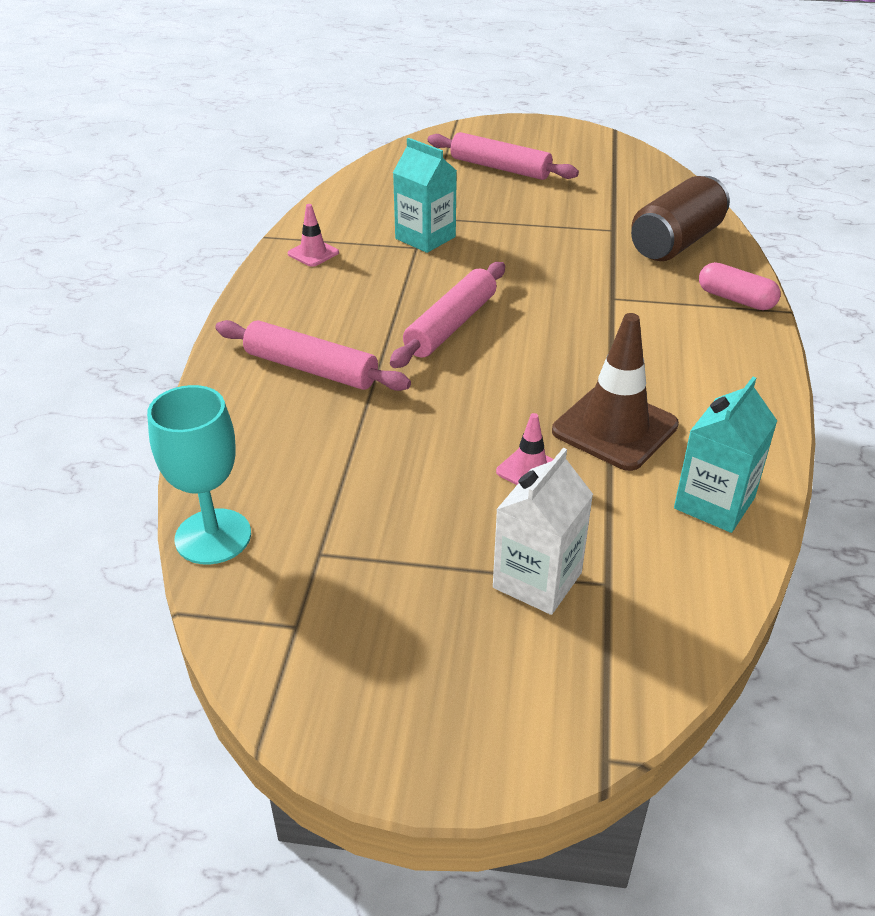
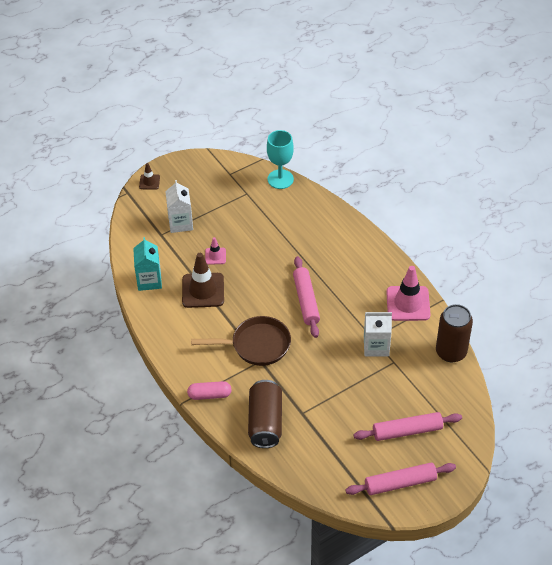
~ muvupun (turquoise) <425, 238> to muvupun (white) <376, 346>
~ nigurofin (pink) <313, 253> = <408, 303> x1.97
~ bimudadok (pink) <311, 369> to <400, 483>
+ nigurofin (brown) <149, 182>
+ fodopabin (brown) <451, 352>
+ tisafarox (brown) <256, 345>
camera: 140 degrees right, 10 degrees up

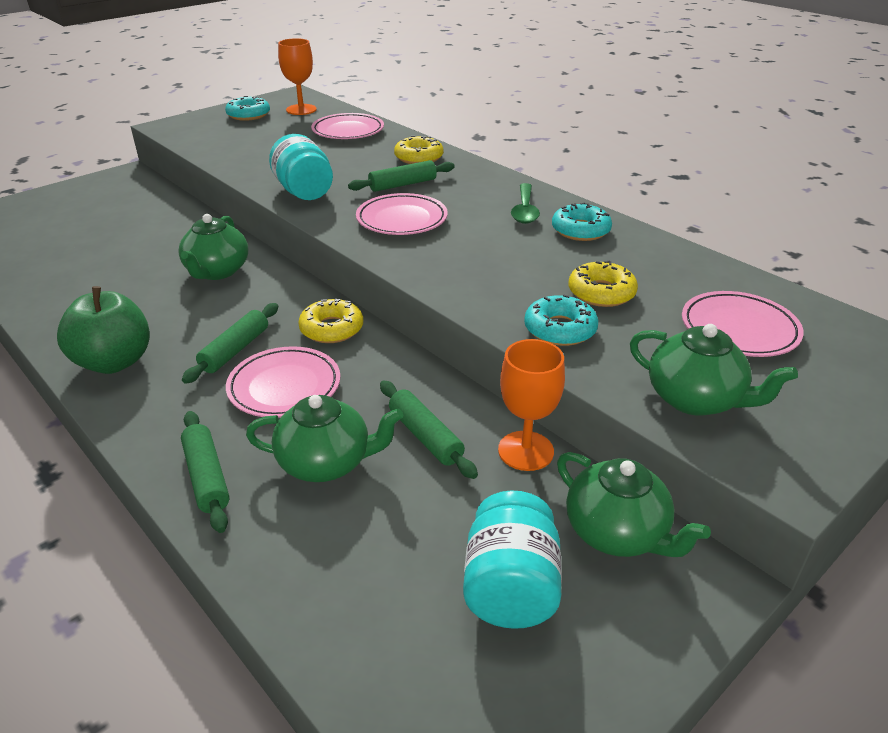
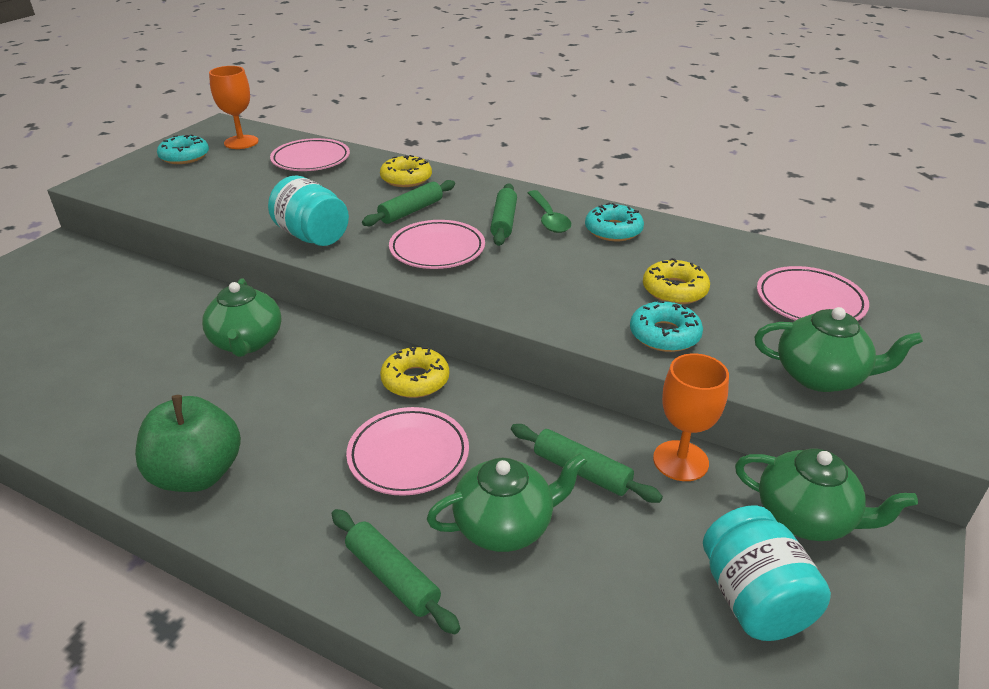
~ bimudadok (green) <235, 350> to <504, 222>
camera: 20 degrees left, 0 degrees up

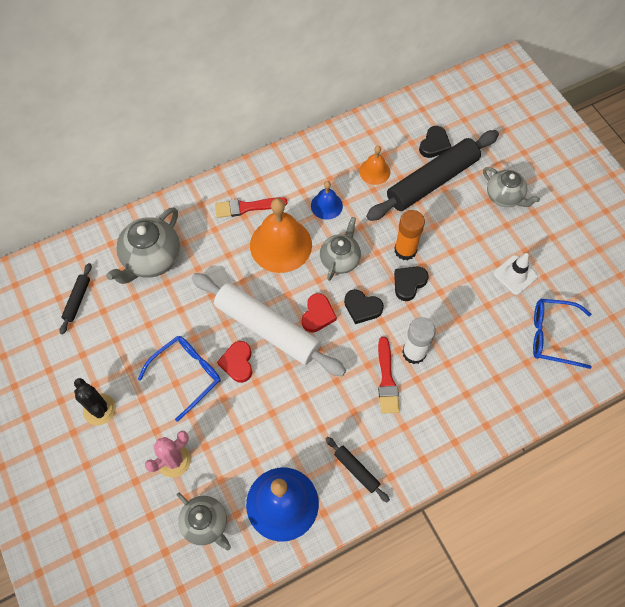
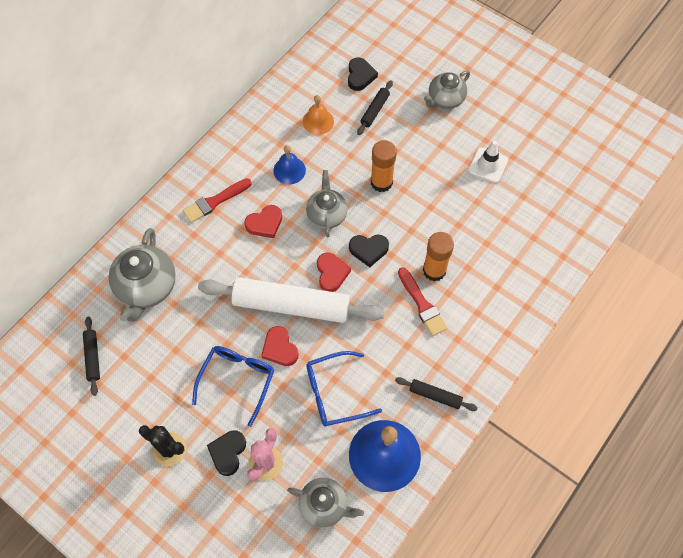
~ bimudadok (black) <432, 181> = <375, 110> x0.44
~ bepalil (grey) <504, 197> = <445, 99> 120 degrees clockwise
~ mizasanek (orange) <281, 245> to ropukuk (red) <265, 223>
~ ropukuk (black) <409, 283> to <228, 453>
~ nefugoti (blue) <552, 336> to <334, 393>
~ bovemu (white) <414, 353> to bovemu (orange) <434, 270>
camera: 25 degrees left, 0 degrees up

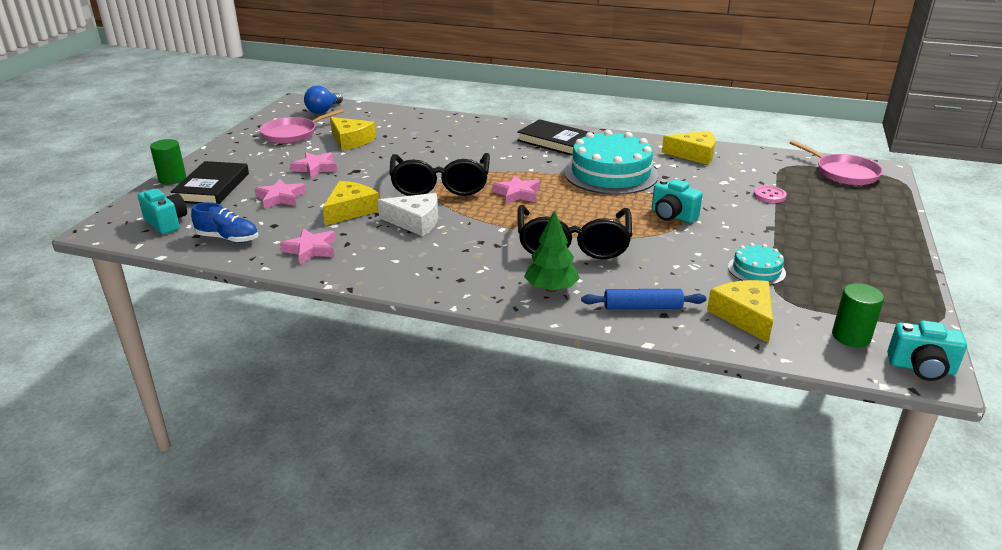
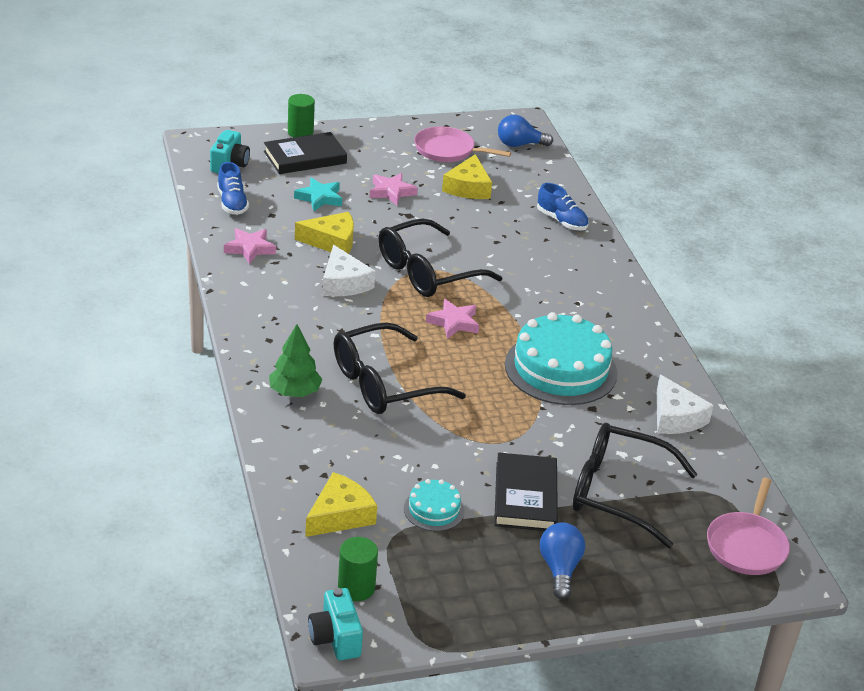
~ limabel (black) <555, 141> to <525, 496>
~ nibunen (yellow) <694, 154> to nibunen (white) <675, 417>
~ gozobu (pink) <280, 198> to gozobu (turquoise) <319, 198>
- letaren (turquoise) <672, 216>
~ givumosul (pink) <769, 195> to nefugoti (black) <618, 493>
- bimudadok (blue) <642, 307>
+ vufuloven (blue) <561, 221>
+ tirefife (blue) <559, 569>
camera: 55 degrees right, 5 degrees up

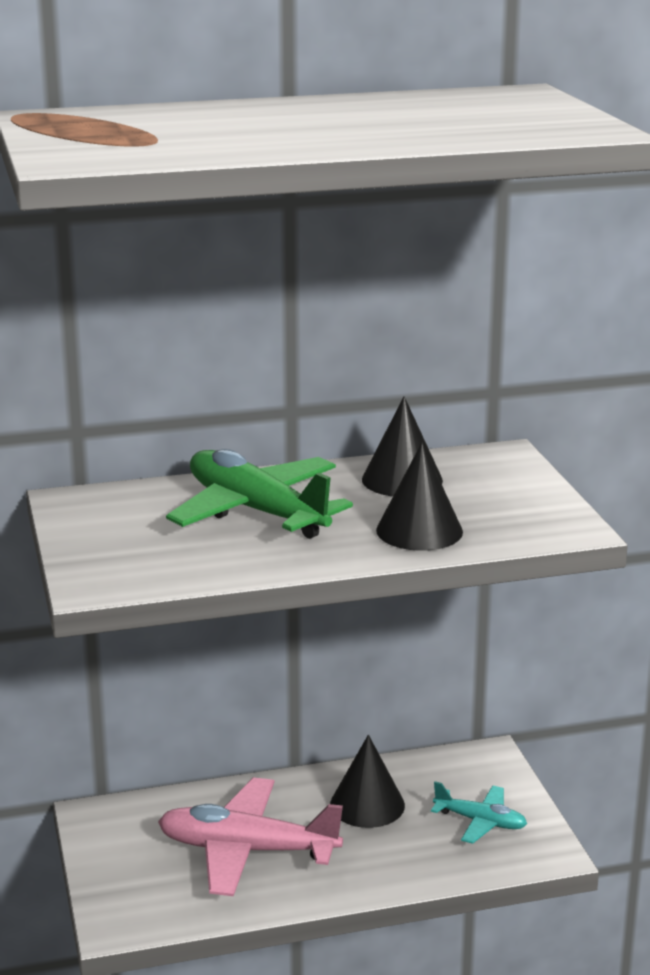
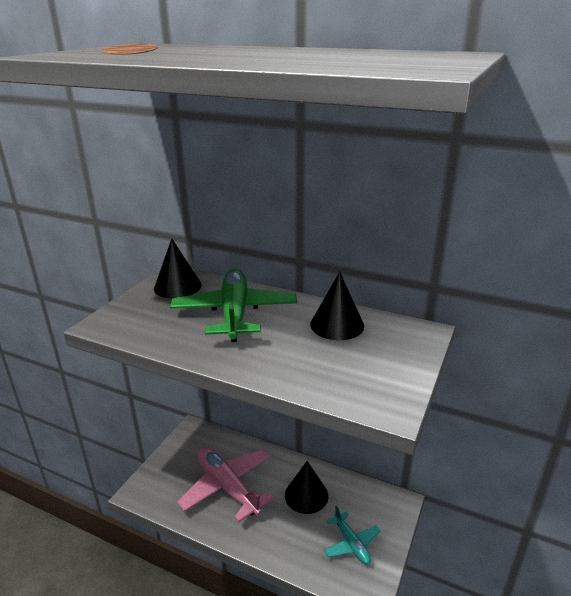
~ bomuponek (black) <419, 531> to <177, 286>
camera: 40 degrees right, 5 degrees up

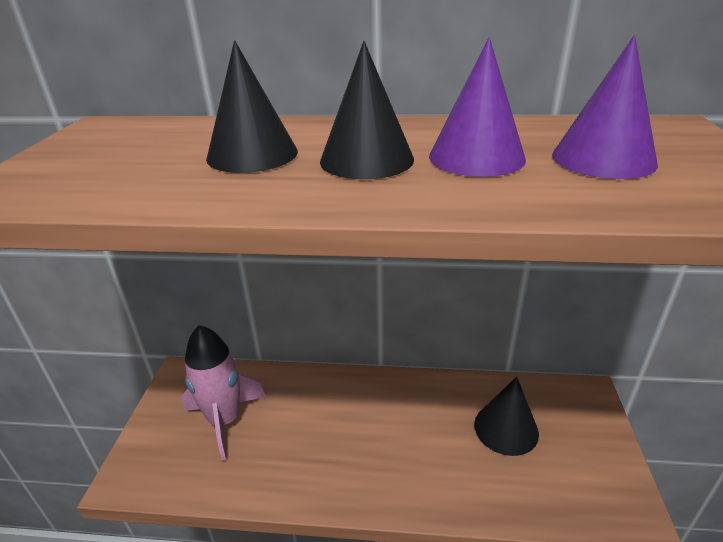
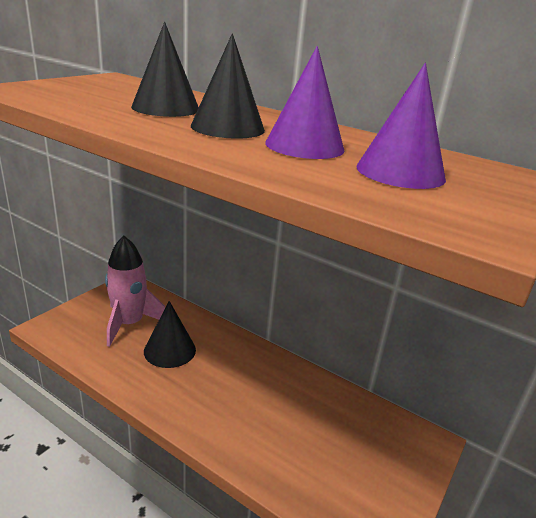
~ bomuponek (black) <506, 428> to <170, 350>
camera: 25 degrees right, 5 degrees down

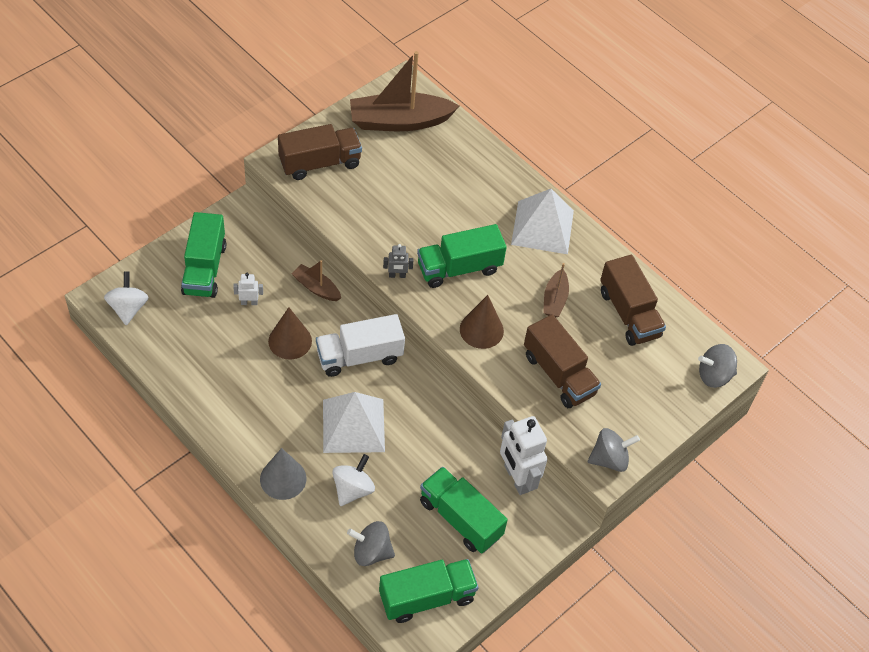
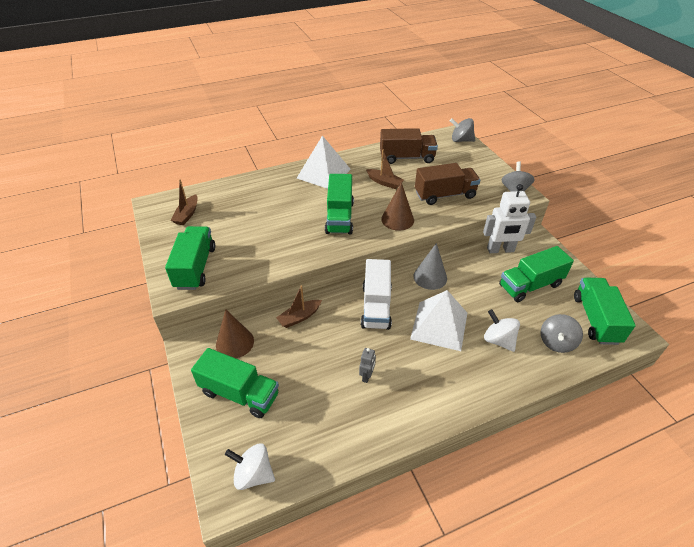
~ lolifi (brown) <399, 121> = <187, 215> x0.50
~ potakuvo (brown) <320, 163> to potakuvo (green) <195, 267>
~ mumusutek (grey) <397, 275> to <367, 376>
- mumusutek (white) <249, 302>
~ bomuponek (brown) <290, 341> to <235, 342>
~ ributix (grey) <714, 375> = <461, 140> 90 degrees clockwise
~ bomuponek (grey) <283, 479> to <430, 277>
camera: 65 degrees left, 10 degrees down

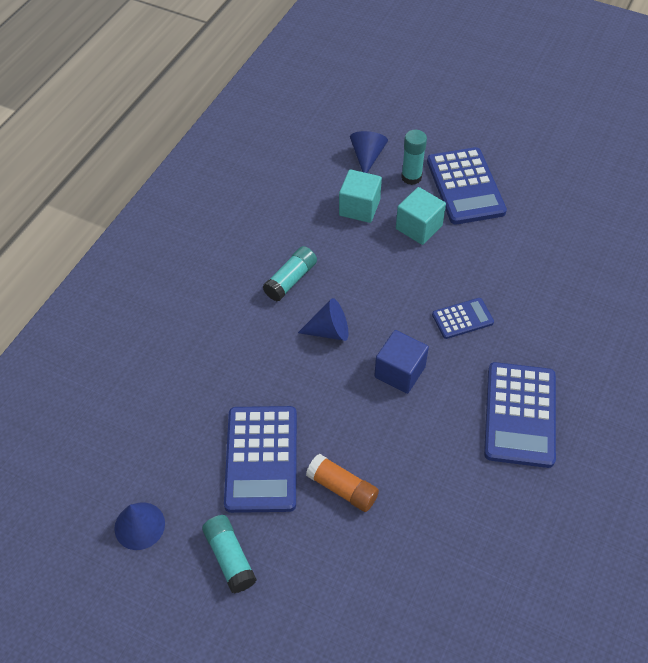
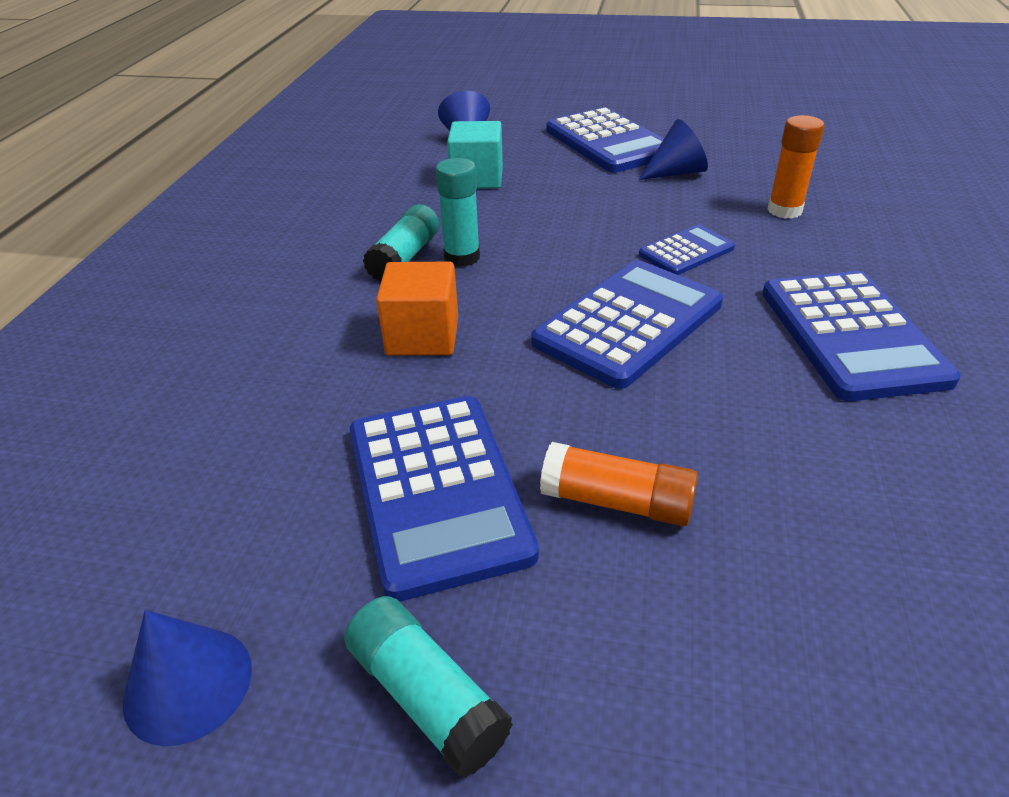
~ bovemu (turquoise) <411, 177> to <462, 257>
- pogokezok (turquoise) <419, 227>
~ bomuponek (blue) <329, 331> to <676, 173>
~ pogokezok (blue) <399, 372> to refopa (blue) <629, 324>
+ bovemu (orange) <784, 210>
+ pogokezok (orange) <422, 336>
camera: 15 degrees left, 15 degrees down

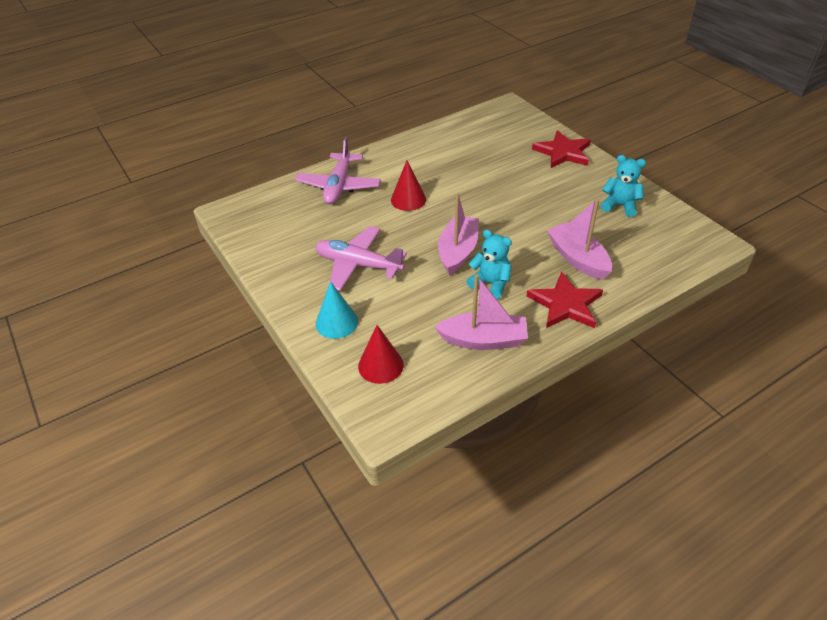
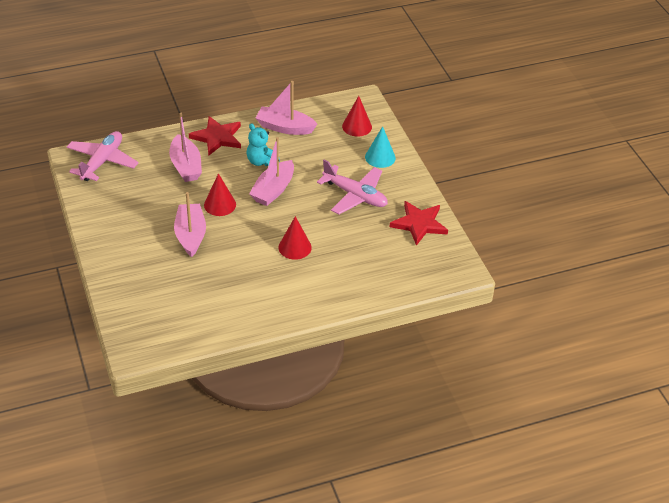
~ gozobu (red) <563, 152> to <419, 224>
~ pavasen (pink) <339, 186> to <102, 162>
- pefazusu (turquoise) <620, 206>
+ bomuponek (red) <220, 204>
+ lolifi (pink) <190, 235>
camera: 170 degrees left, 0 degrees up

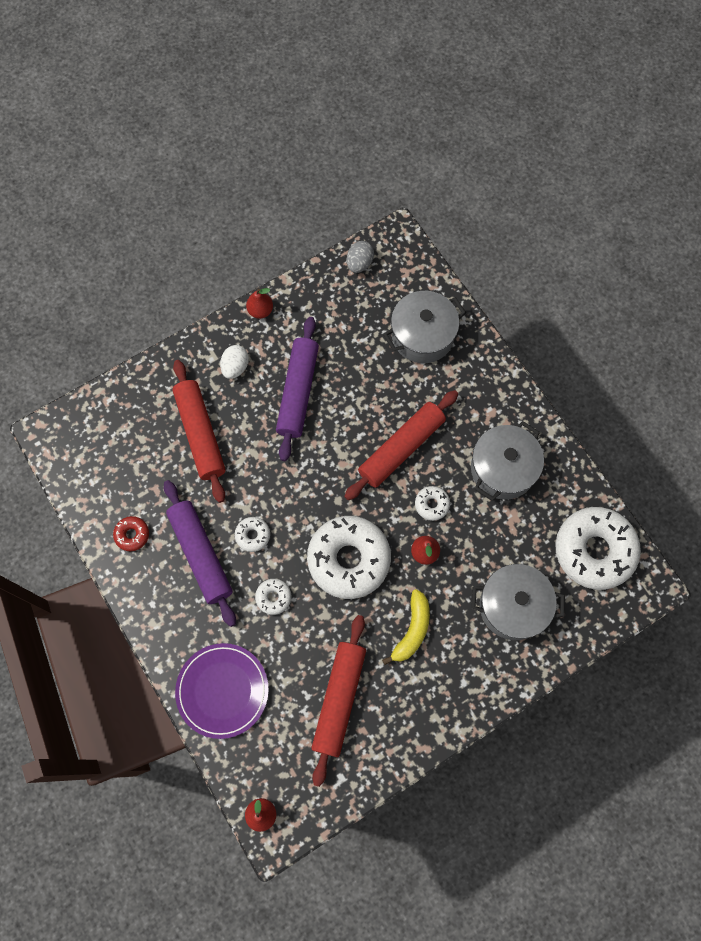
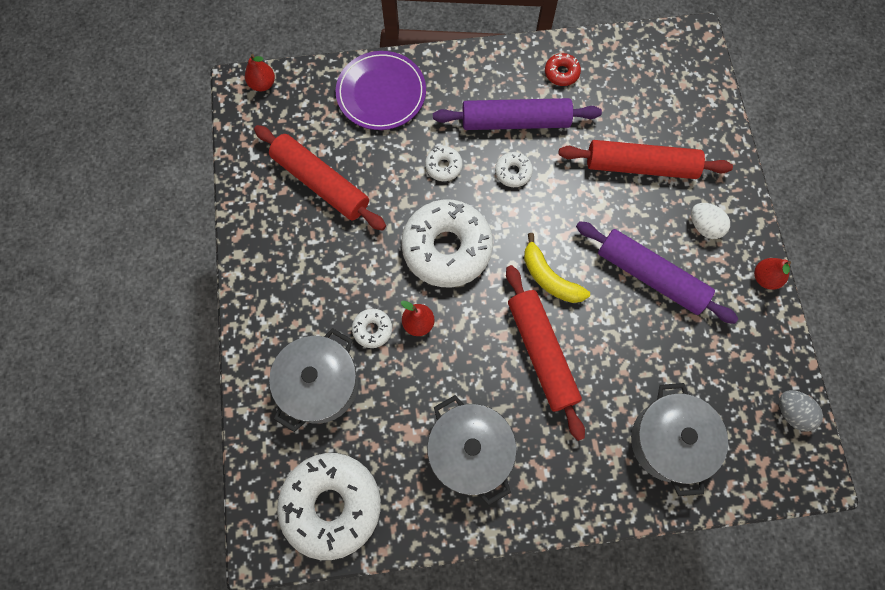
~ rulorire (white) <432, 504> to <372, 329>
~ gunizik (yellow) <412, 630> to <549, 278>
camera: 115 degrees right, 0 degrees up

